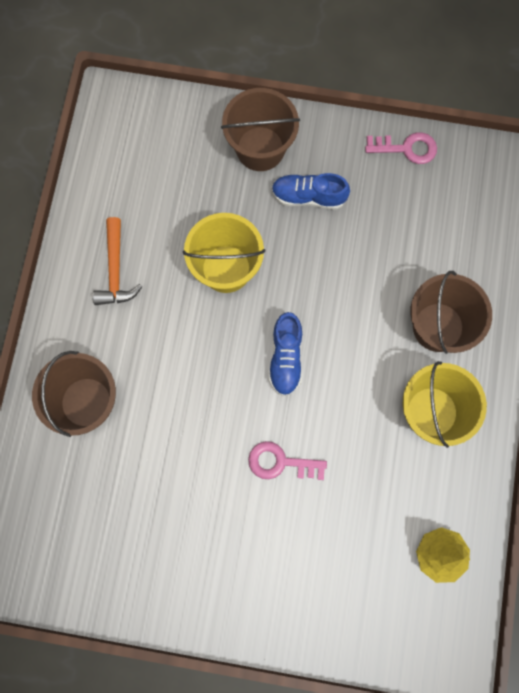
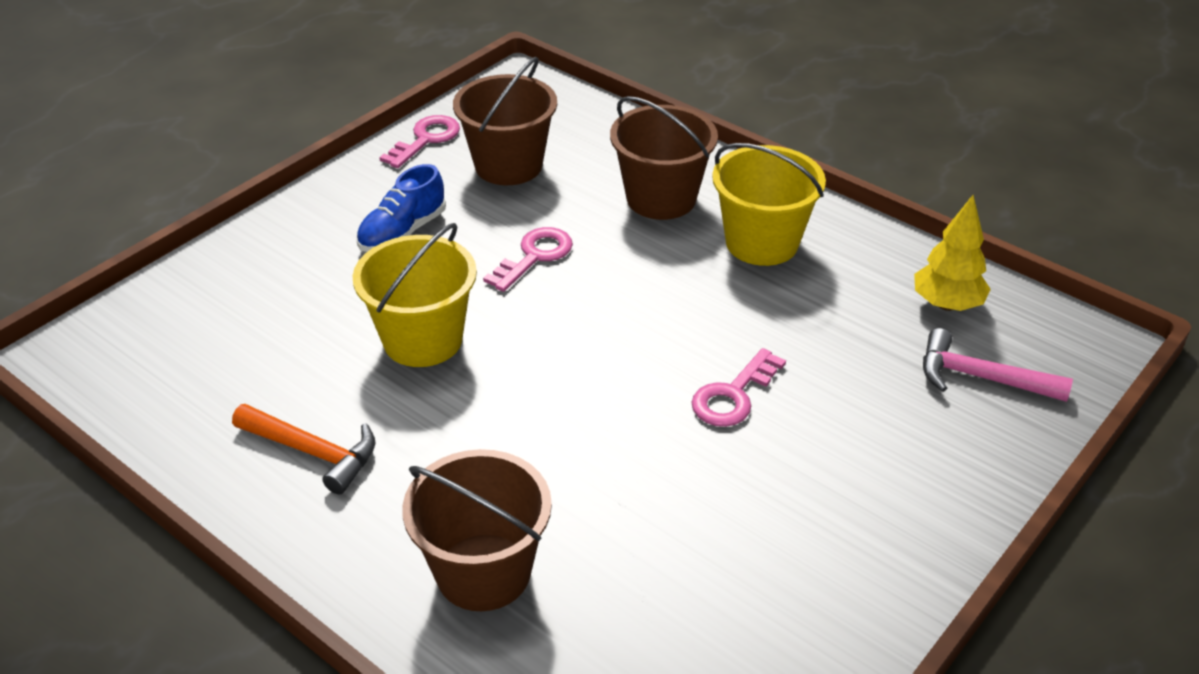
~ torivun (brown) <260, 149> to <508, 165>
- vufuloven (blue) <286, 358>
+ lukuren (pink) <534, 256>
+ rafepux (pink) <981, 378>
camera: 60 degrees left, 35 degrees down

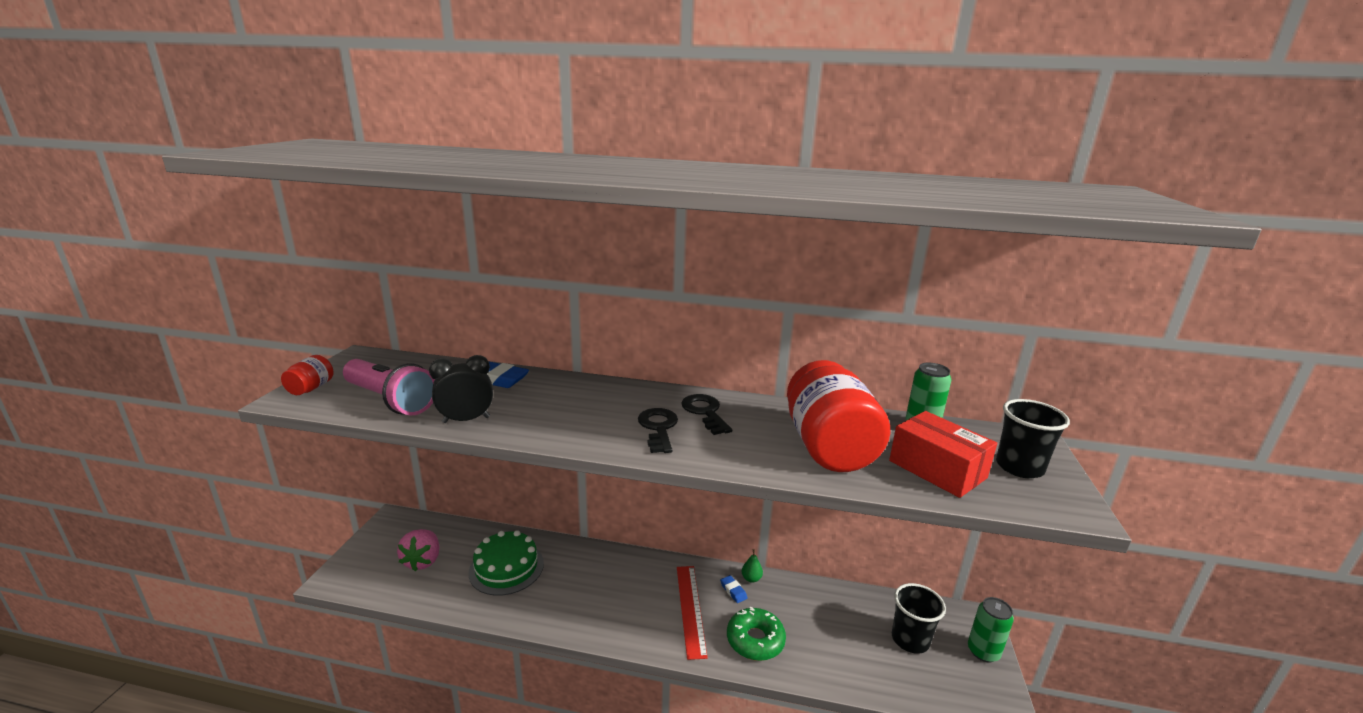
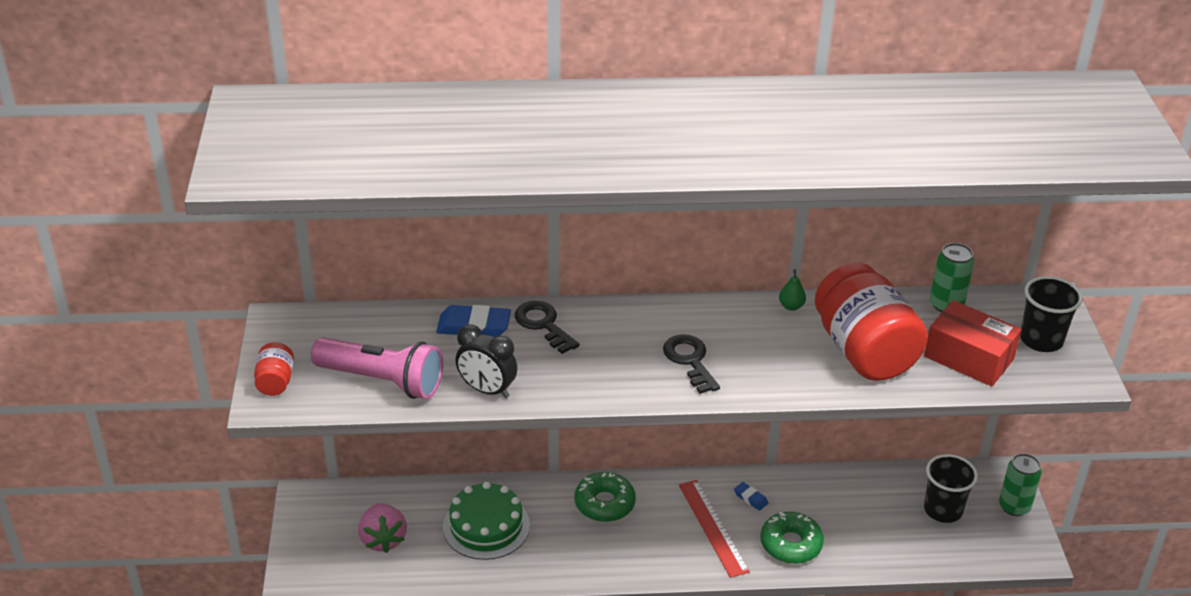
~ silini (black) <466, 420> = <487, 390> 120 degrees counterclockwise
~ lukuren (black) <705, 412> to <543, 325>
~ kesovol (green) <751, 578> to <791, 306>
+ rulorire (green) <604, 503>
camera: 15 degrees left, 15 degrees up

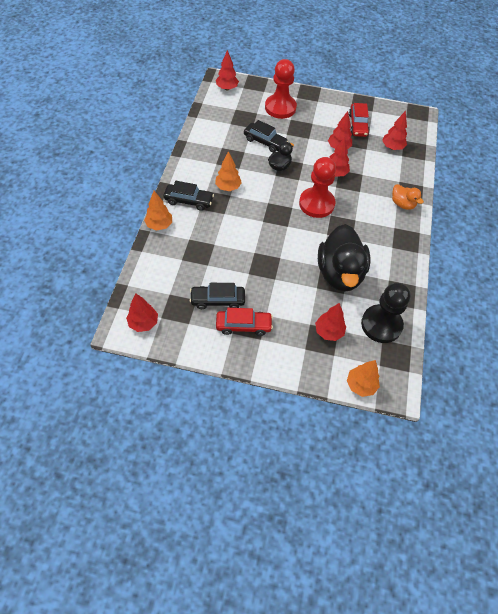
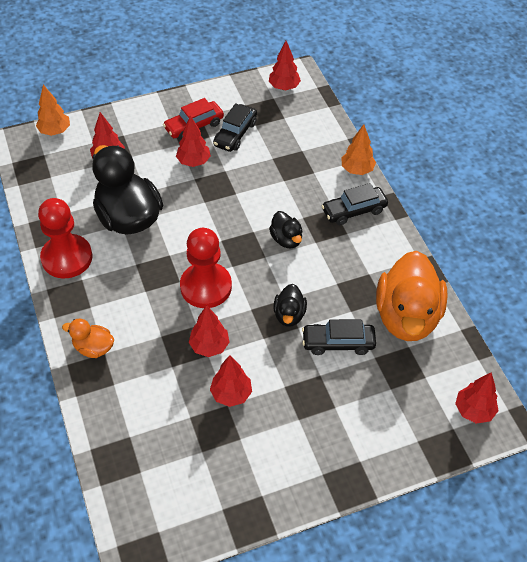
~ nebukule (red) <280, 108> to <67, 258>
- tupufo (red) <358, 125>
~ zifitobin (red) <392, 147> to <193, 162>
- zifitobin (orange) <228, 187>
~ tupufo (black) <217, 300> = <235, 134> 150 degrees clockwise
- nebukule (black) <381, 324>
+ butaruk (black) <286, 239>
+ butaruk (orange) <407, 316>
camera: 150 degrees right, 5 degrees down

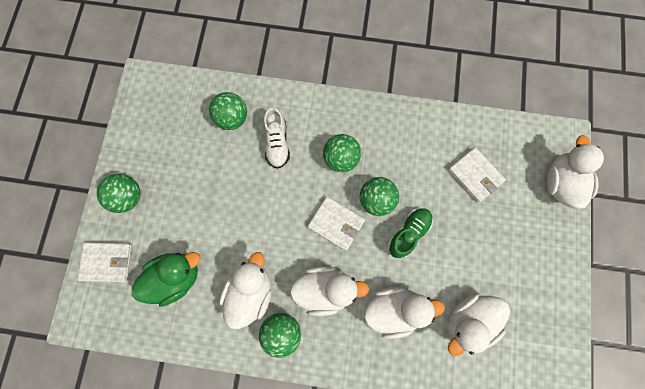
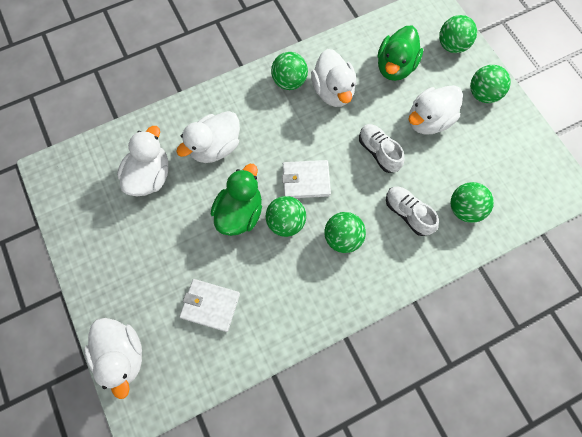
~ vufuloven (green) <408, 233> to butaruk (green) <240, 212>
~ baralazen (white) <107, 262> to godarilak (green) <452, 46>
~ butaruk (white) <325, 290> to <428, 120>
+ vufuloven (white) <378, 152>
camera: 145 degrees right, 5 degrees down

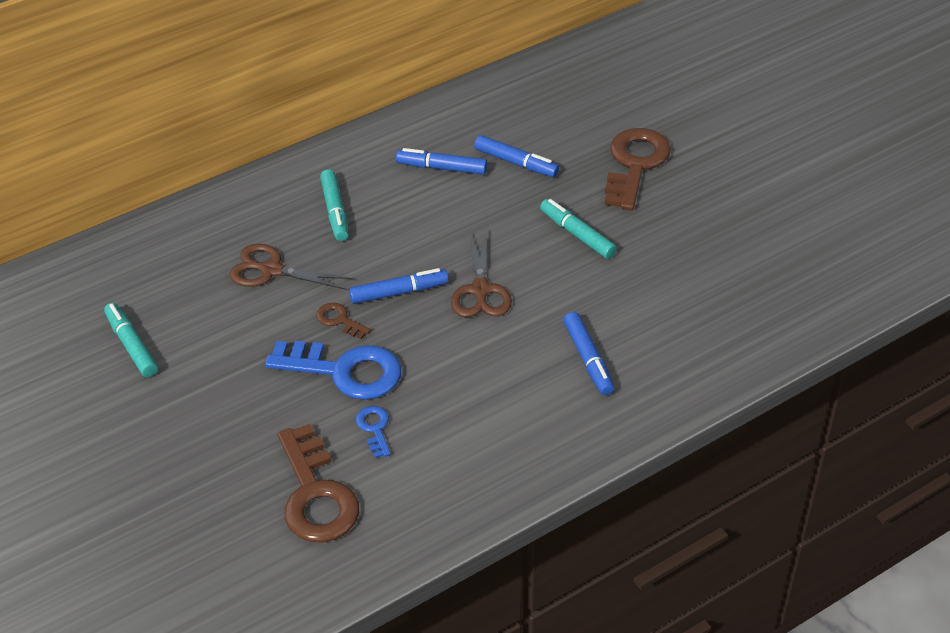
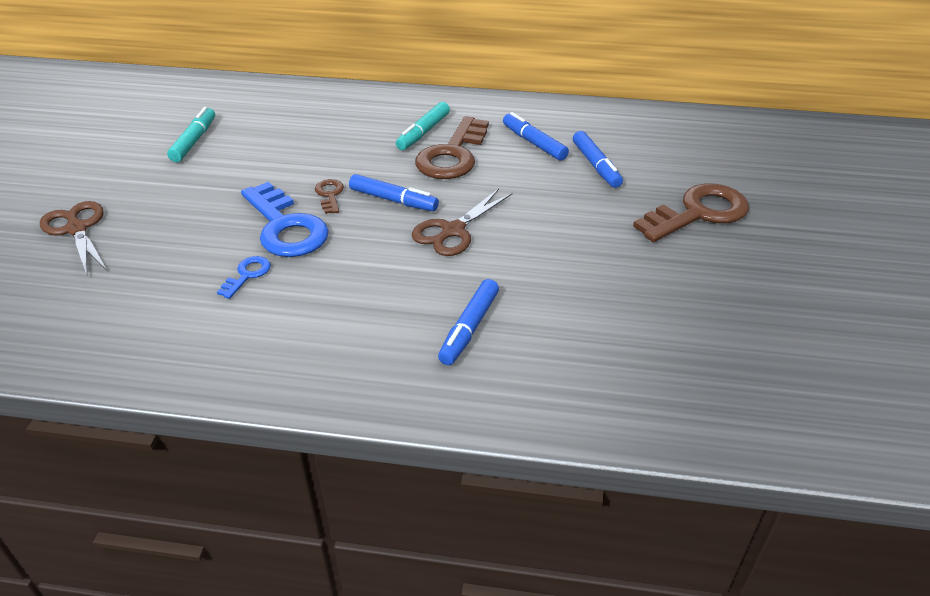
- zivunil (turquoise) <577, 234>
~ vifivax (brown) <271, 270> to <77, 229>
~ lukuren (brown) <316, 494> to <453, 155>
camera: 40 degrees right, 5 degrees down

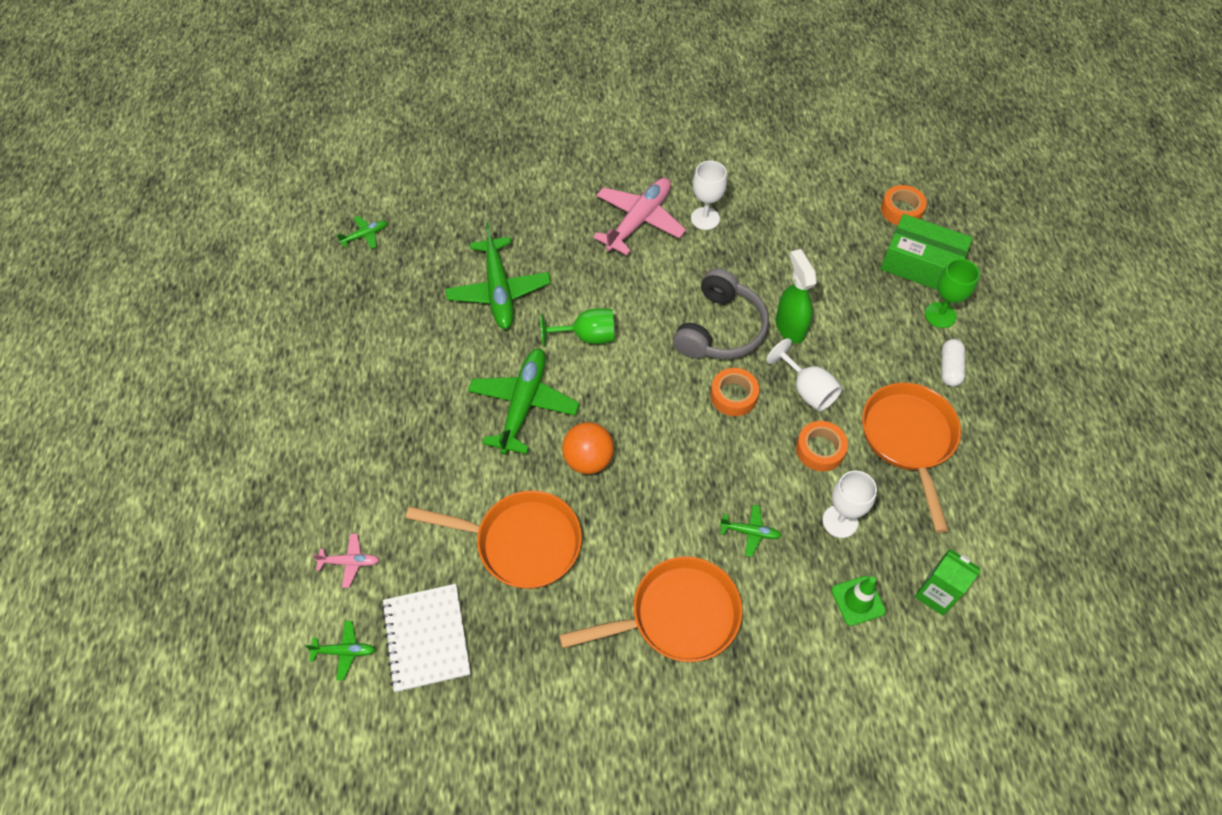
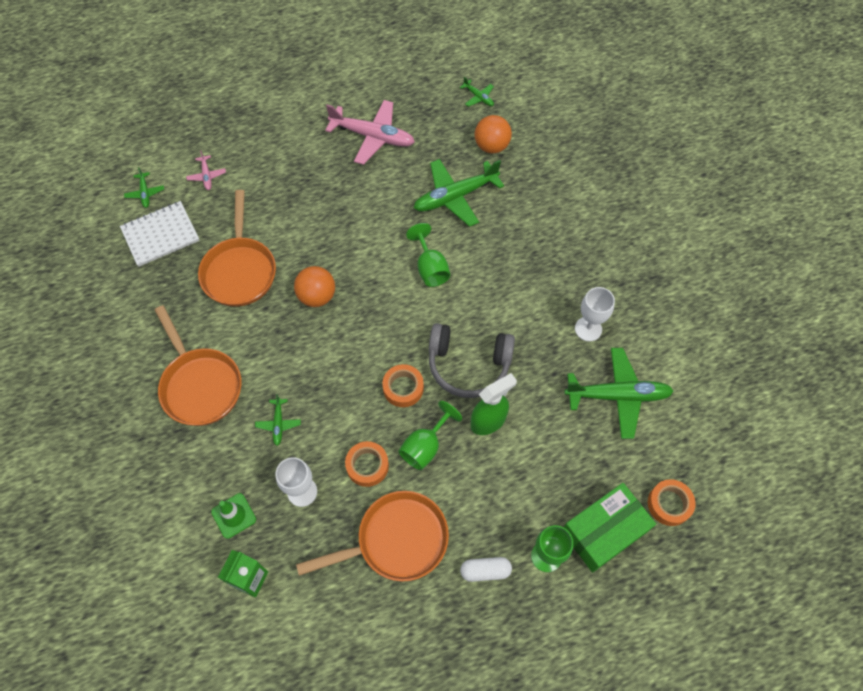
~ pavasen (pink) <639, 221> to <372, 137>
~ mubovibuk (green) <921, 264> = <604, 531> 45 degrees clockwise
~ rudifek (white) <807, 390> to rudifek (green) <425, 446>
~ pavasen (green) <523, 405> to <617, 396>
+ godarilak (orange) <491, 146>
camera: 75 degrees right, 5 degrees up

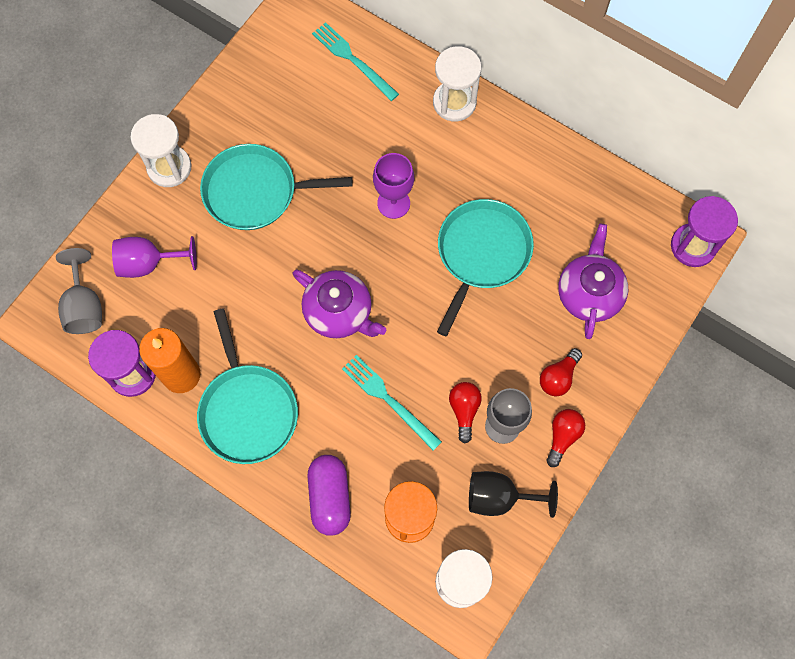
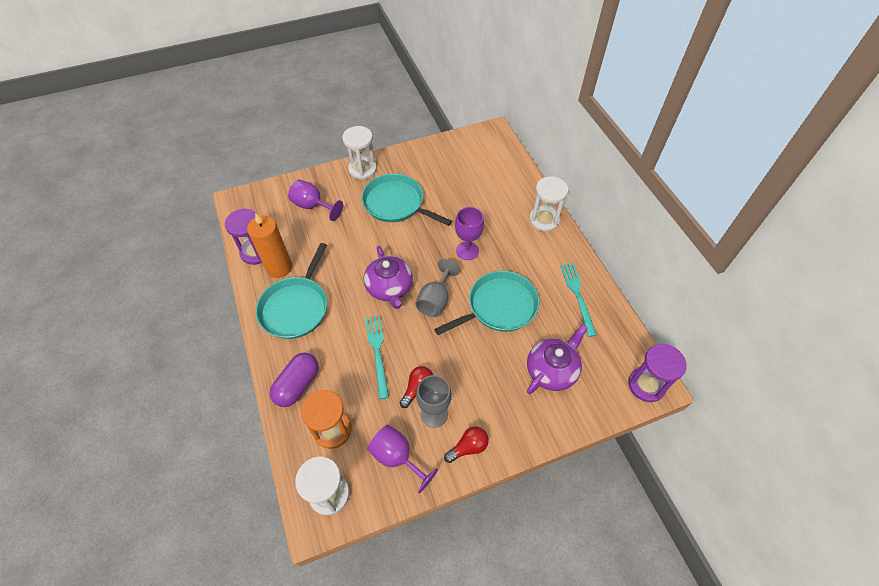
~ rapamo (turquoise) <353, 60> to <577, 296>
~ rudifek (grey) <84, 306> to <435, 300>
- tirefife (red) <558, 377>
~ rudifek (black) <499, 497> to rudifek (purple) <397, 457>
camera: 35 degrees right, 15 degrees down

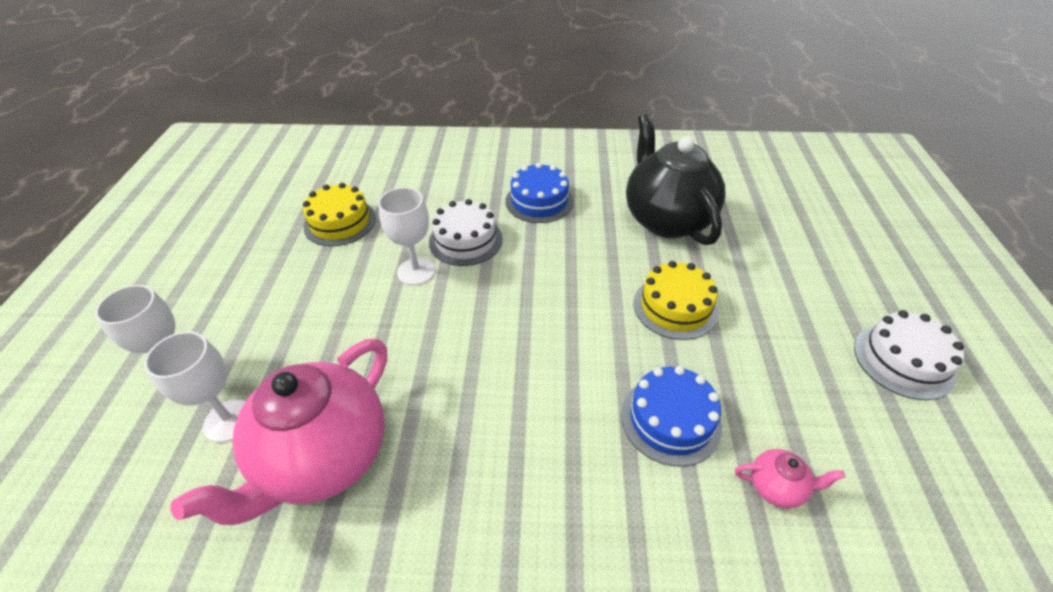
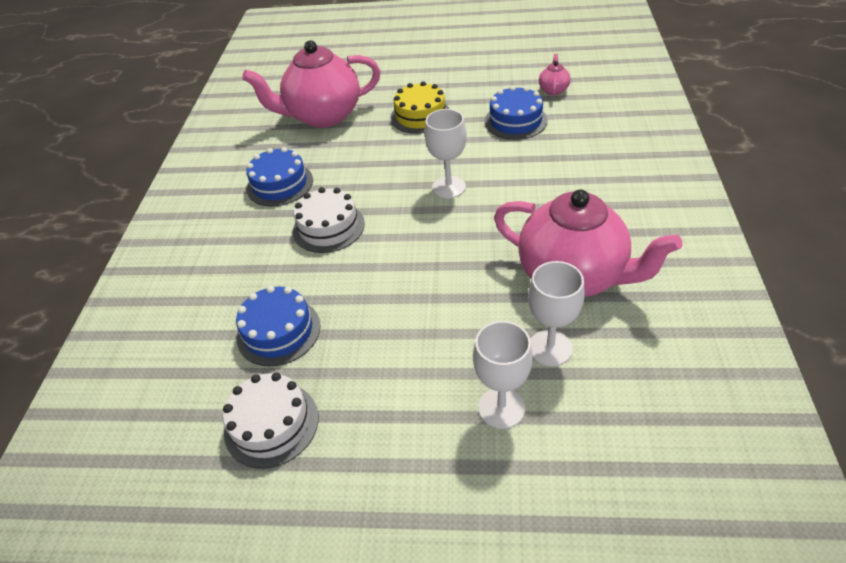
~ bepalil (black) <666, 219> to bepalil (pink) <323, 116>
~ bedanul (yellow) <340, 222> to bedanul (blue) <278, 331>
~ rudifek (white) <416, 271> to <449, 187>
~ bedanul (white) <903, 361> to <271, 424>
camera: 85 degrees left, 0 degrees up

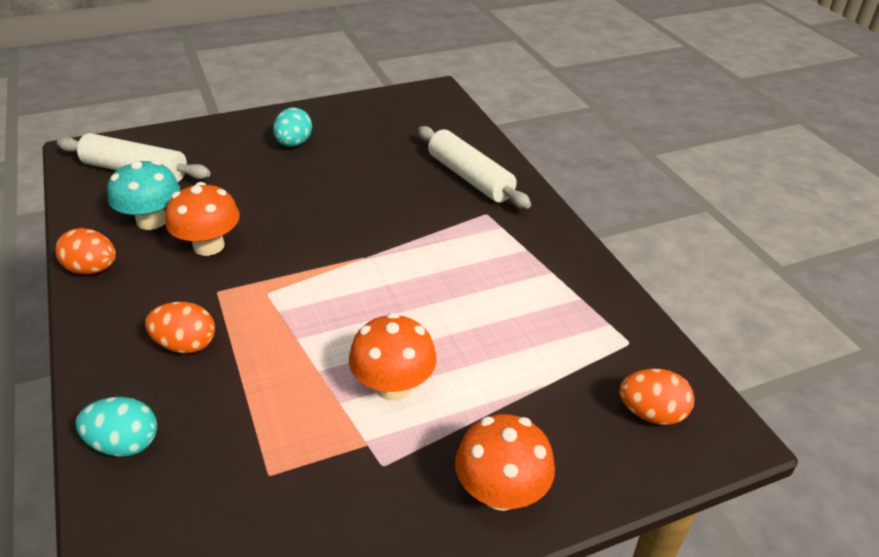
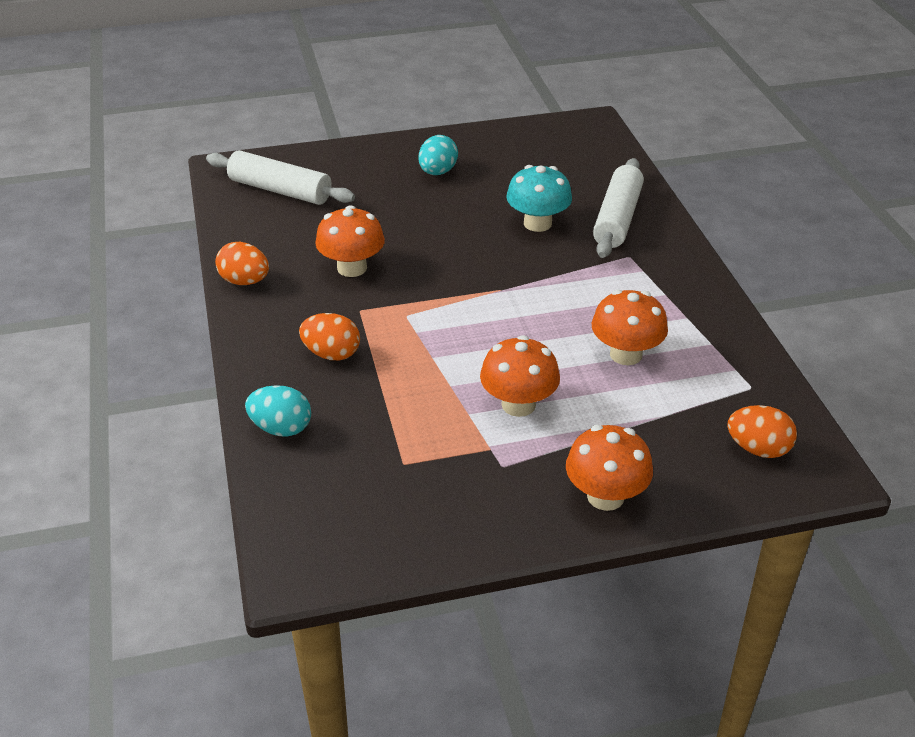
~ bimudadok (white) <470, 177> = <617, 219> 45 degrees clockwise
~ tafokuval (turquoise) <152, 220> to <537, 223>
+ tafokuval (orange) <626, 354>
camera: 10 degrees right, 0 degrees up

